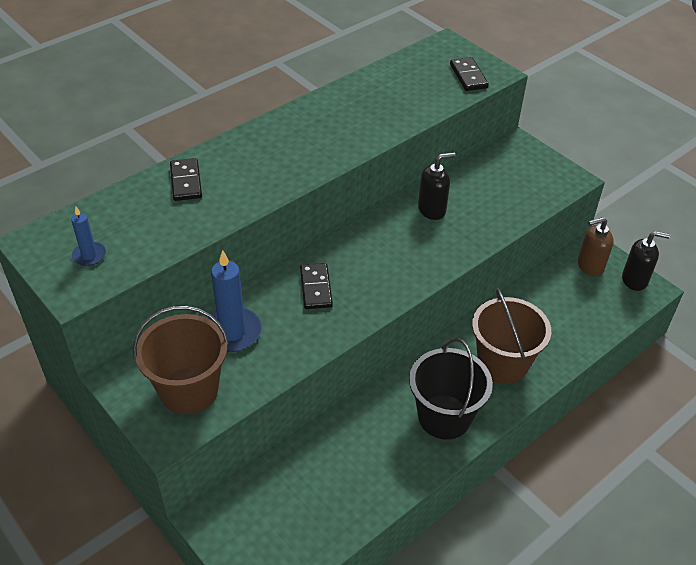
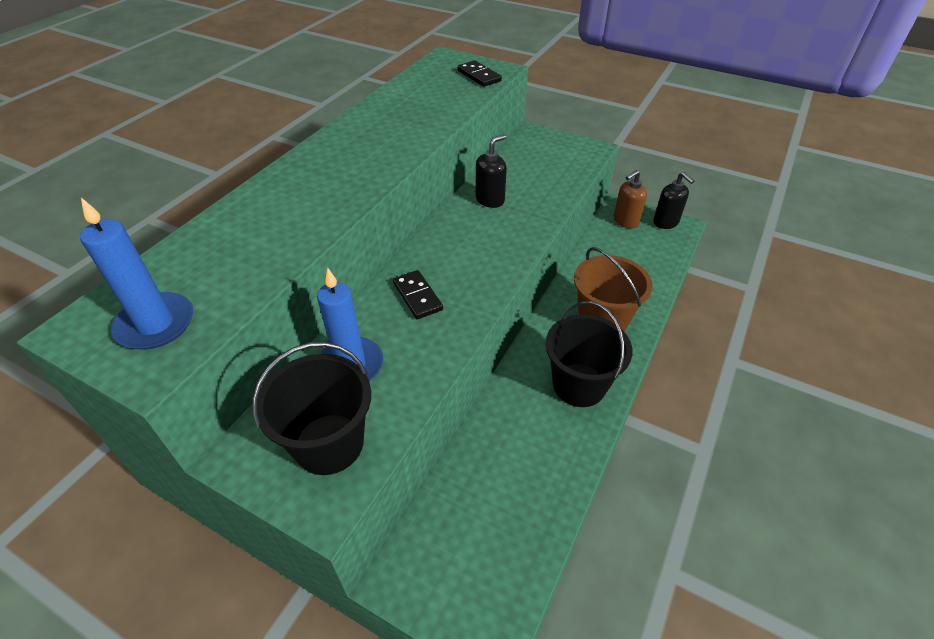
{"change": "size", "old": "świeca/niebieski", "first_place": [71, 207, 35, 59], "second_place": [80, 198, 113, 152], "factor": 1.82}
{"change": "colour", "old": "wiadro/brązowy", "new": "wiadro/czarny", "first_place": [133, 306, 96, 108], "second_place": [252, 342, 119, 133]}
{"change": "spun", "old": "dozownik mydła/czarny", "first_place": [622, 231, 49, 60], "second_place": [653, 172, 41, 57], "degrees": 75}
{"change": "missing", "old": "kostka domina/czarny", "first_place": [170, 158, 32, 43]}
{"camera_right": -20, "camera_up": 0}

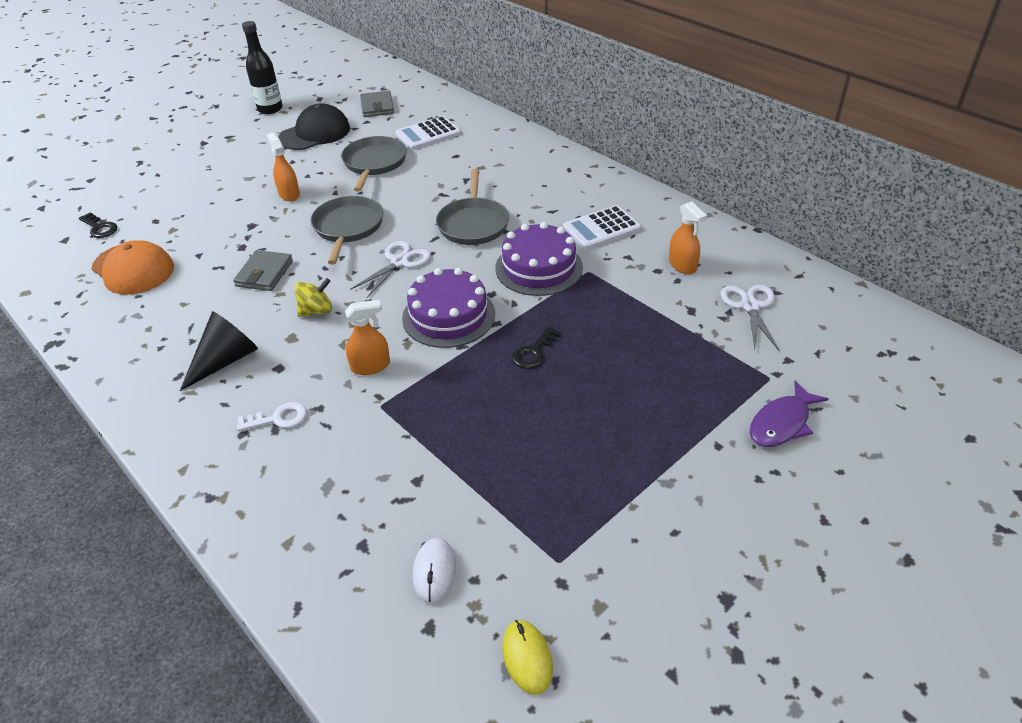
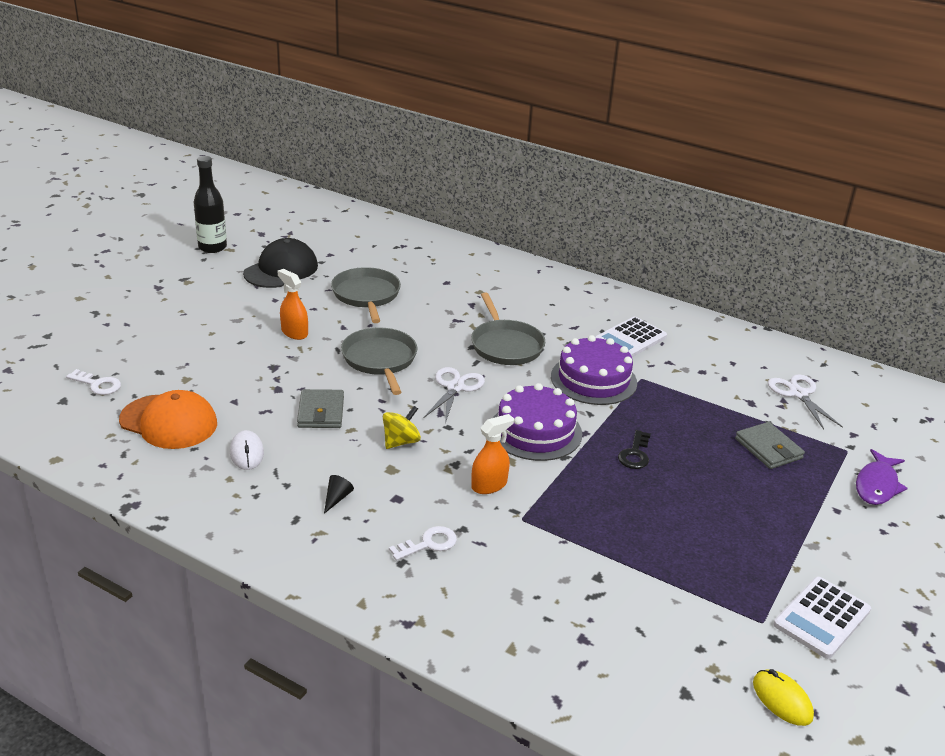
{"change": "colour", "old": "klucz/czarny", "new": "klucz/biały", "first_place": [79, 212, 38, 26], "second_place": [66, 369, 55, 26]}
{"change": "relocated", "old": "myszka/biały", "first_place": [412, 538, 44, 65], "second_place": [230, 430, 34, 40]}
{"change": "size", "old": "stożek/czarny", "first_place": [180, 311, 78, 80], "second_place": [324, 475, 30, 39], "factor": 0.46}
{"change": "relocated", "old": "portfel/szary", "first_place": [360, 91, 34, 26], "second_place": [735, 422, 70, 47]}
{"change": "relocated", "old": "kalkulator/biały", "first_place": [395, 116, 66, 34], "second_place": [774, 577, 97, 82]}
{"change": "missing", "old": "spryskiwacz/pomarańczowy", "first_place": [669, 201, 38, 73]}
{"camera_right": -20, "camera_up": -10}

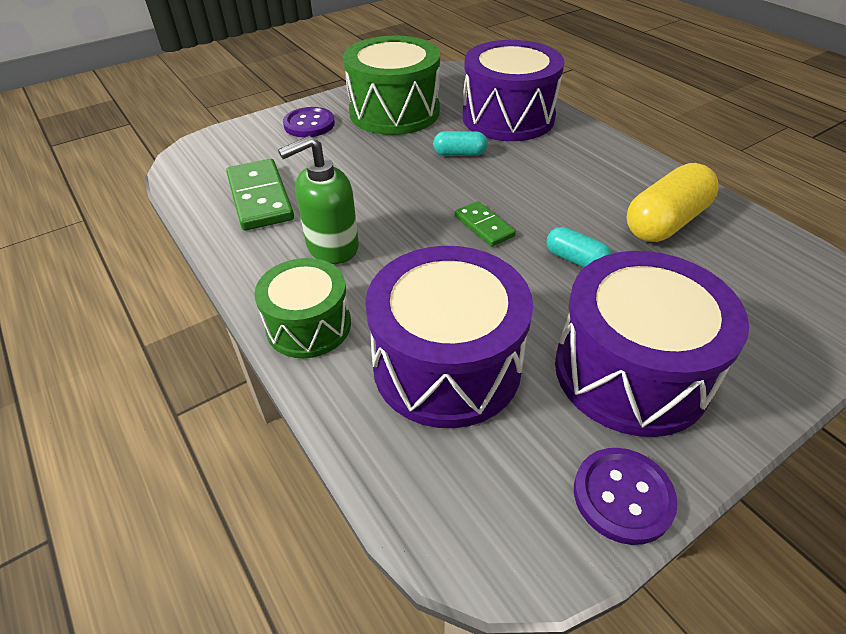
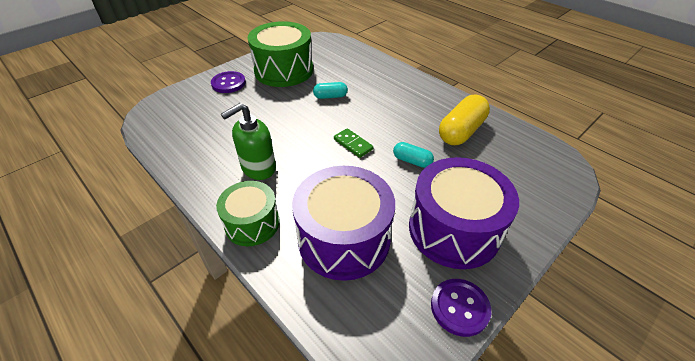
{"change": "missing", "old": "kostka domina/zielony", "first_place": [226, 159, 68, 72]}
{"change": "missing", "old": "bęben/fioletowy", "first_place": [462, 40, 102, 101]}
{"camera_right": -10, "camera_up": 0}

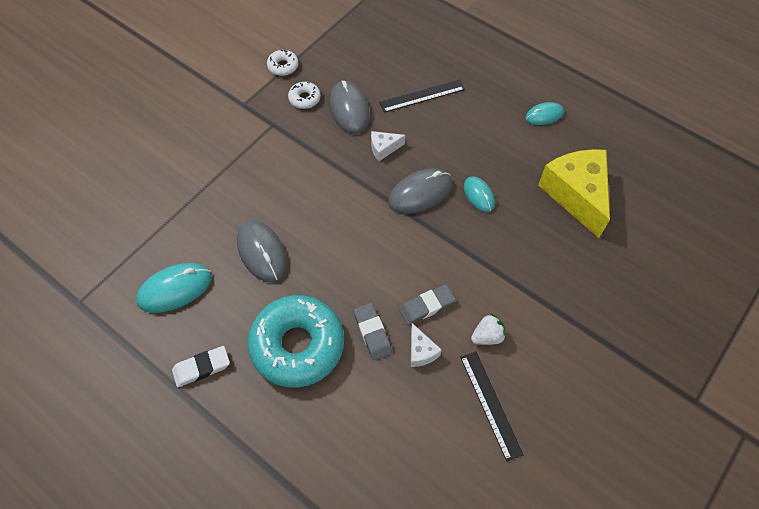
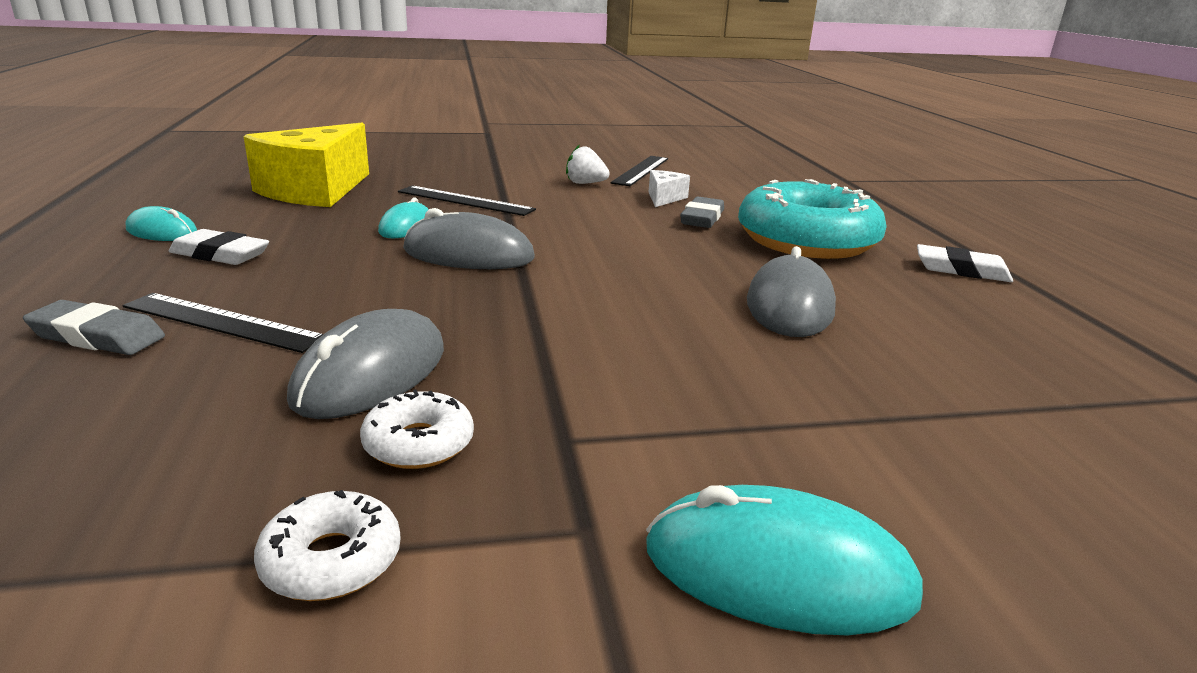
{"change": "relocated", "old": "gumka do mazania/szary", "first_place": [399, 285, 56, 40], "second_place": [23, 300, 142, 55]}
{"change": "appeared", "new": "gumka do mazania/biały", "second_place": [169, 229, 100, 36]}
{"change": "appeared", "new": "linijka/czarny", "second_place": [398, 186, 138, 30]}
{"change": "relocated", "old": "myszka/turkusowy", "first_place": [136, 263, 76, 50], "second_place": [646, 485, 277, 150]}
{"change": "missing", "old": "ser/biały", "first_place": [371, 131, 34, 30]}
{"camera_right": -140, "camera_up": -35}

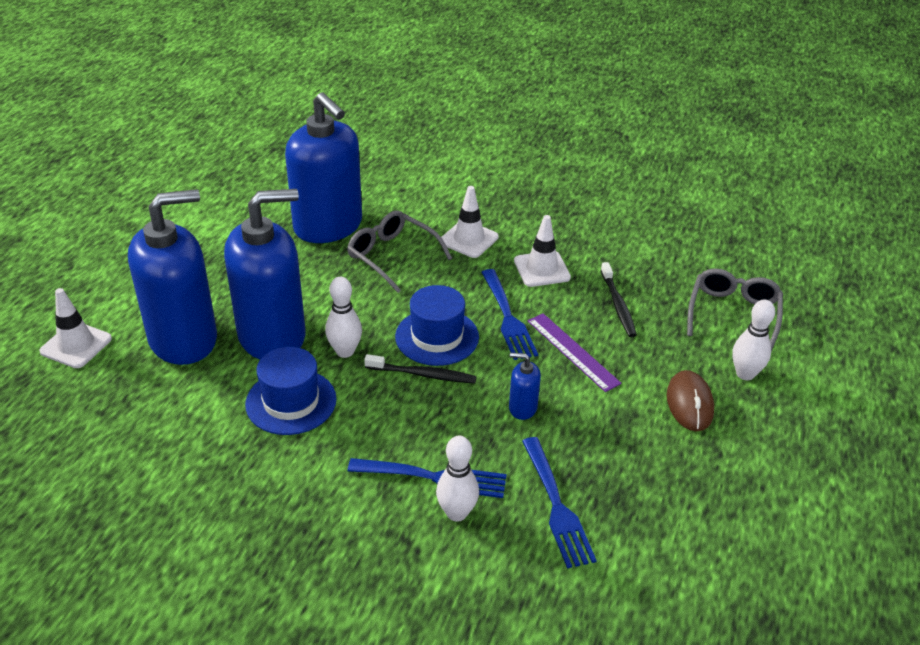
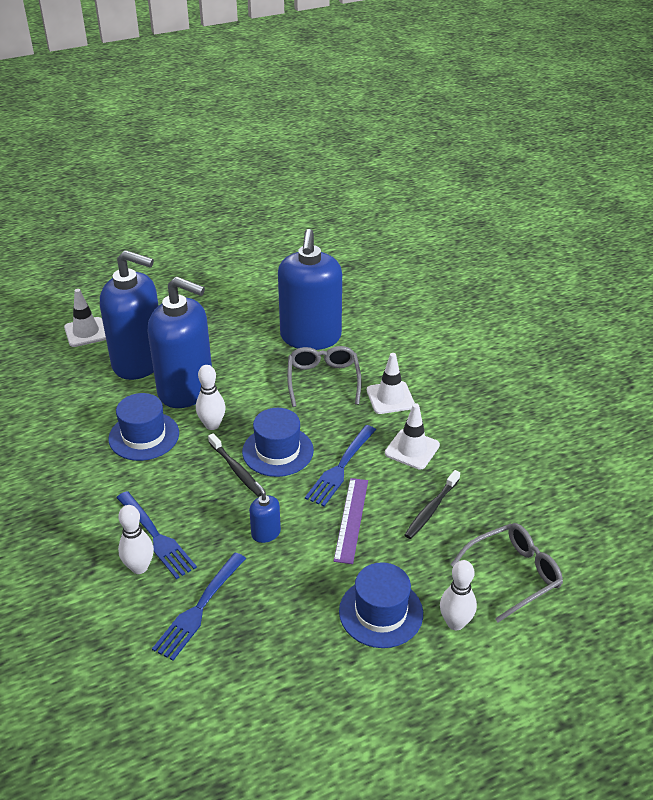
{"change": "exchanged", "old": "myszka/brązowy", "new": "kapelusz/niebieski", "first_place": [667, 370, 47, 61], "second_place": [339, 562, 84, 86]}
{"camera_right": 45, "camera_up": 0}

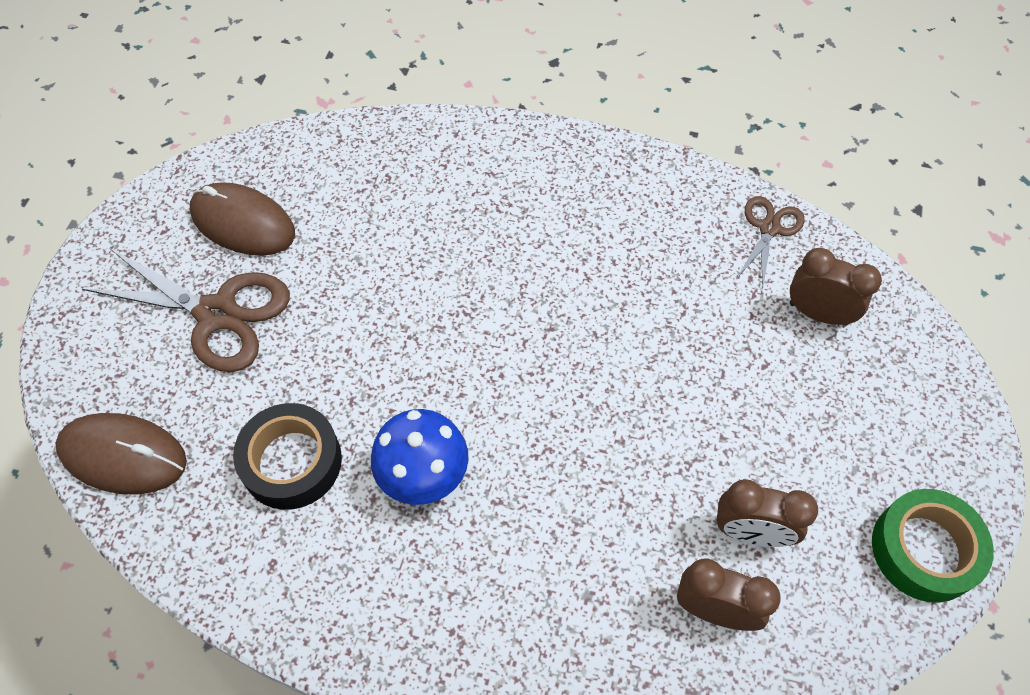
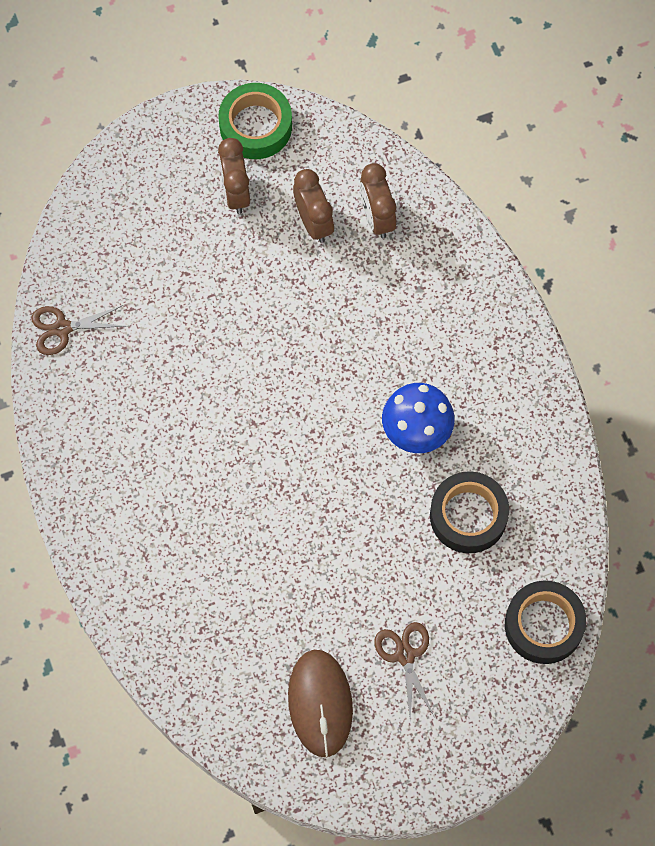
{"change": "relocated", "old": "budzik/brązowy", "first_place": [790, 248, 92, 78], "second_place": [218, 138, 32, 76]}
{"change": "size", "old": "nożyczki/brązowy", "first_place": [82, 249, 208, 123], "second_place": [374, 622, 60, 98], "factor": 0.55}
{"change": "exchanged", "old": "myszka/brązowy", "new": "taśma klejąca/czarny", "first_place": [55, 413, 132, 82], "second_place": [505, 581, 81, 83]}
{"camera_right": -125, "camera_up": 10}

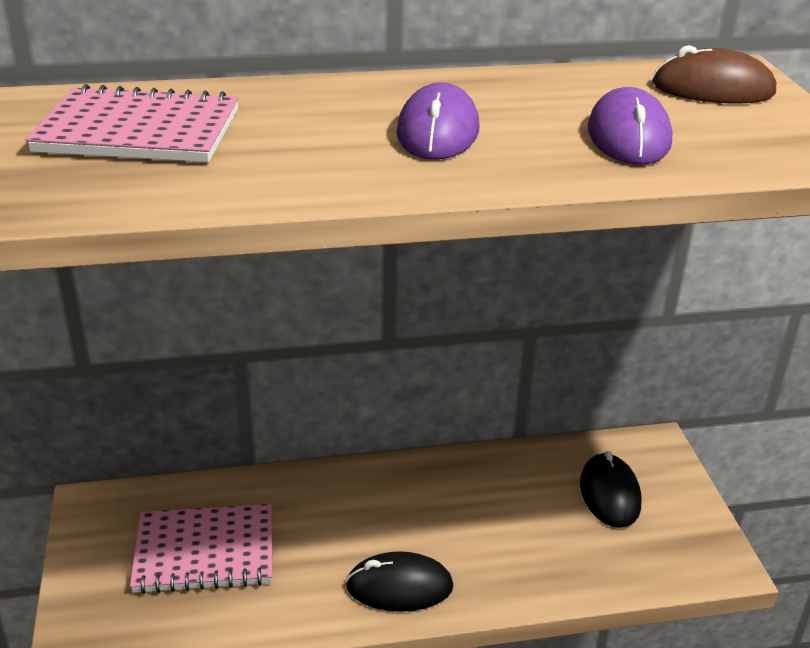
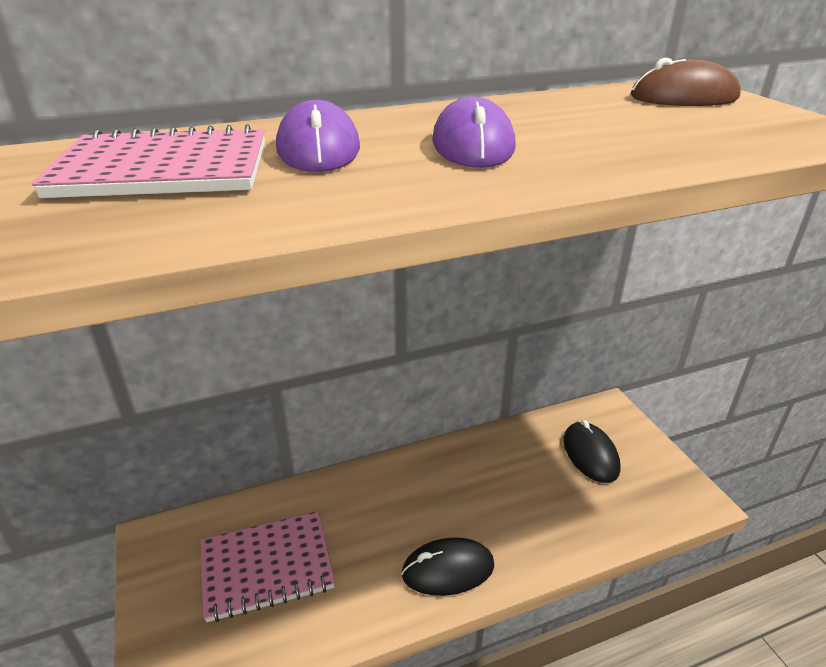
{"change": "relocated", "old": "myszka/fioletowy", "first_place": [588, 87, 85, 78], "second_place": [276, 100, 84, 72]}
{"camera_right": -10, "camera_up": 0}

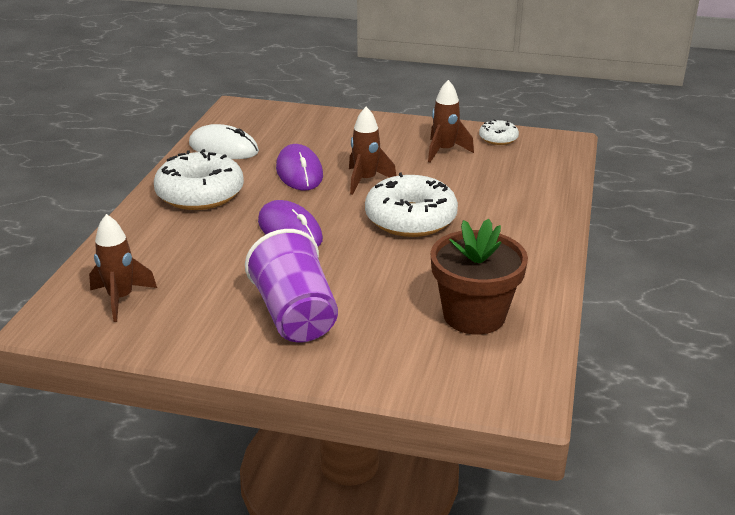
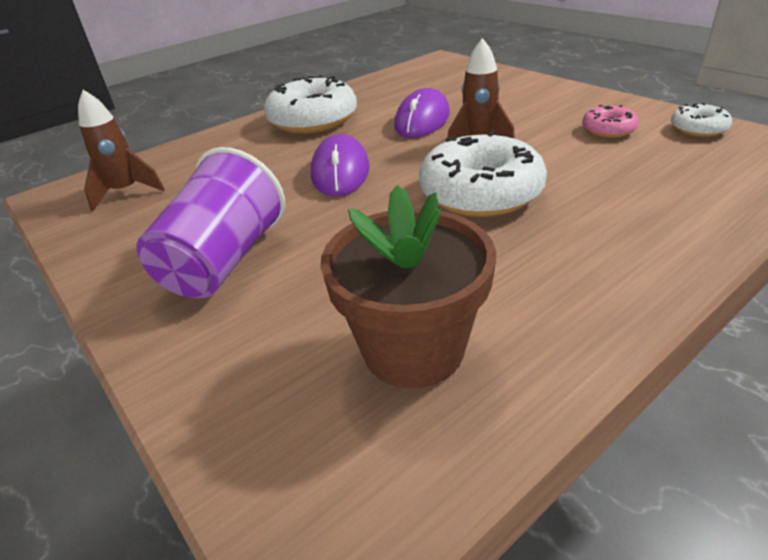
{"change": "exchanged", "old": "rakieta/brązowy", "new": "donut/różowy", "first_place": [428, 80, 46, 83], "second_place": [582, 105, 57, 33]}
{"change": "missing", "old": "myszka/biały", "first_place": [189, 124, 70, 35]}
{"camera_right": 40, "camera_up": 5}

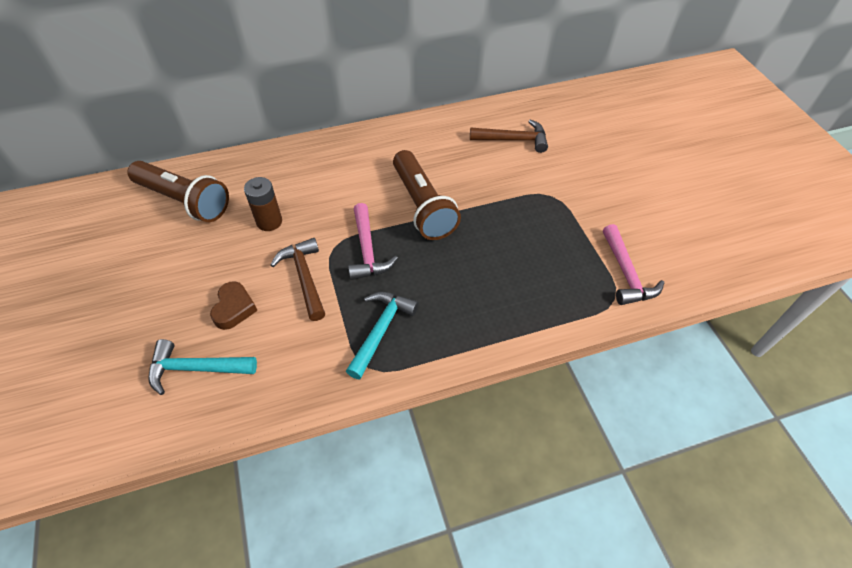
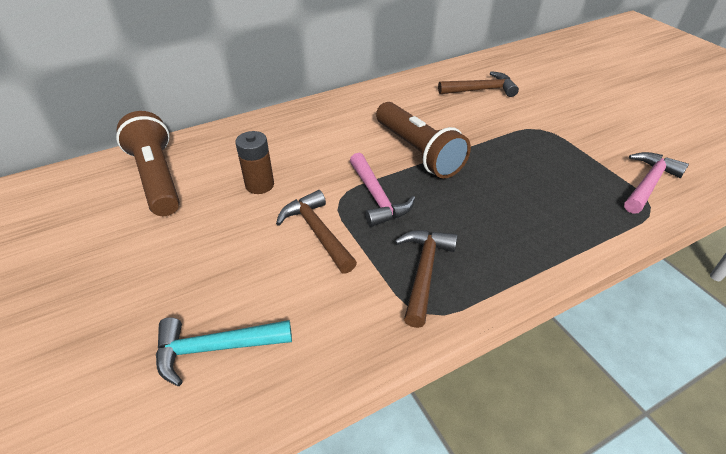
{"change": "spun", "old": "latarka/brązowy", "first_place": [127, 161, 102, 61], "second_place": [116, 111, 64, 105], "degrees": -135}
{"change": "colour", "old": "młotek/turkusowy", "new": "młotek/brązowy", "first_place": [346, 292, 73, 87], "second_place": [395, 230, 63, 98]}
{"change": "spun", "old": "młotek/różowy", "first_place": [603, 224, 61, 81], "second_place": [624, 152, 65, 62], "degrees": -120}
{"change": "missing", "old": "serce/brązowy", "first_place": [210, 281, 48, 49]}
{"camera_right": -10, "camera_up": -10}

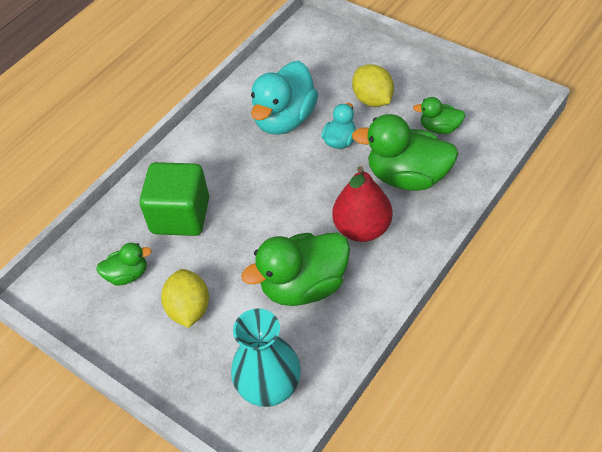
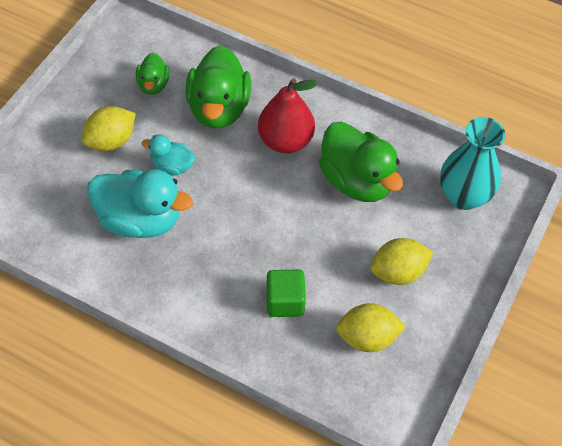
{"change": "size", "old": "sześcian/zielony", "first_place": [140, 162, 69, 74], "second_place": [266, 270, 40, 47], "factor": 0.62}
{"change": "exchanged", "old": "kaczka/zielony", "new": "cytryna/żółty", "first_place": [96, 243, 56, 42], "second_place": [336, 303, 70, 49]}
{"camera_right": -105, "camera_up": 5}

